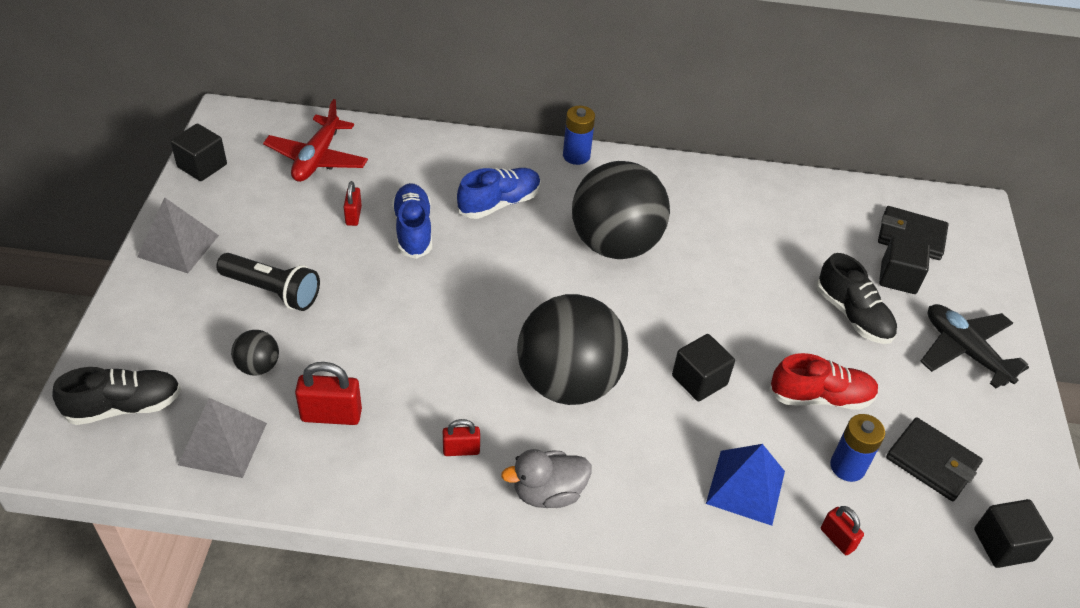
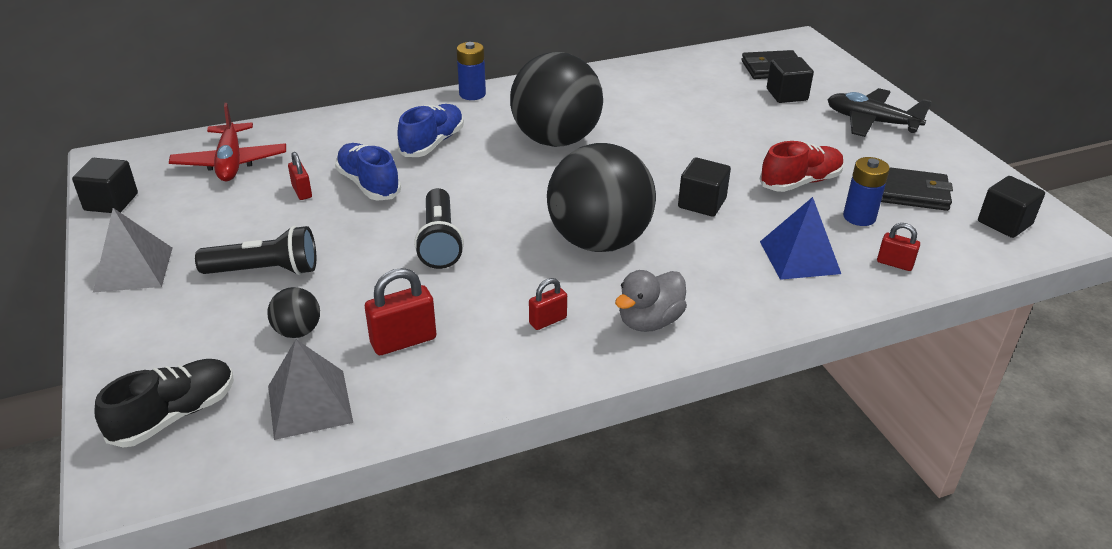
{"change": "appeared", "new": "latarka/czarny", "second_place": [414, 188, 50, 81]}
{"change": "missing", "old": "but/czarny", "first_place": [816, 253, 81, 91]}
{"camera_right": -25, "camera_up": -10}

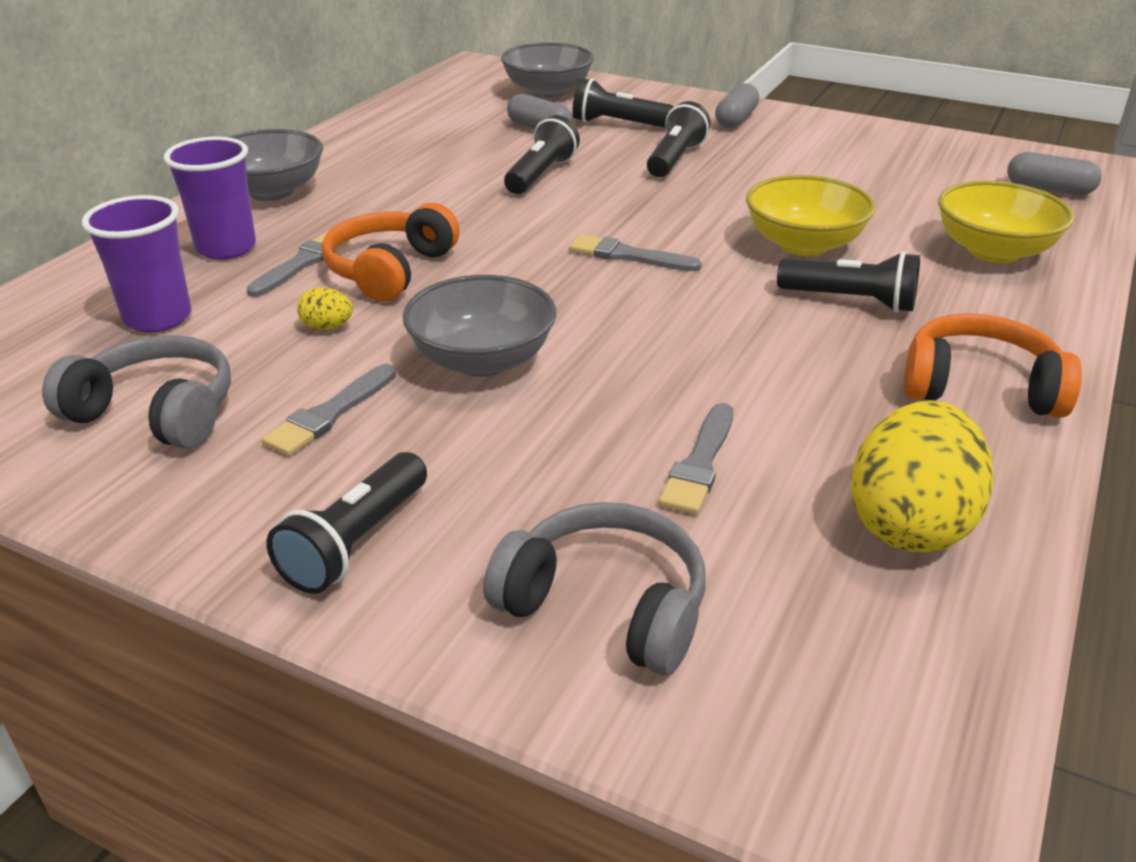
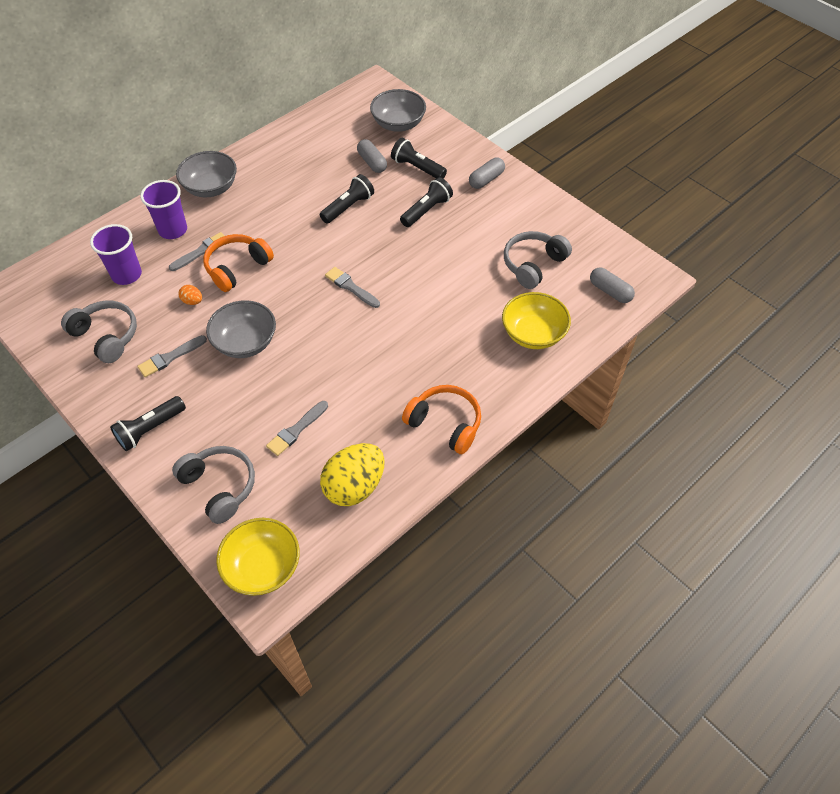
{"change": "colour", "old": "jajko/żółty", "new": "jajko/pomarańczowy", "first_place": [297, 287, 56, 43], "second_place": [179, 285, 23, 20]}
{"change": "relocated", "old": "miska/żółty", "first_place": [746, 175, 130, 81], "second_place": [216, 518, 84, 78]}
{"change": "appeared", "new": "słuchawki/szary", "second_place": [504, 231, 68, 58]}
{"change": "missing", "old": "latarka/czarny", "first_place": [777, 251, 143, 62]}
{"camera_right": 20, "camera_up": 20}

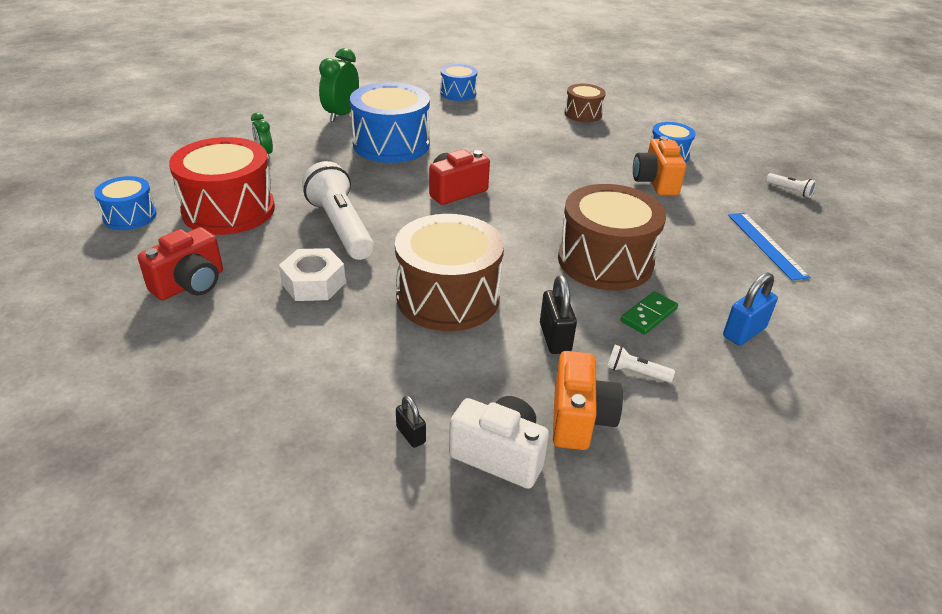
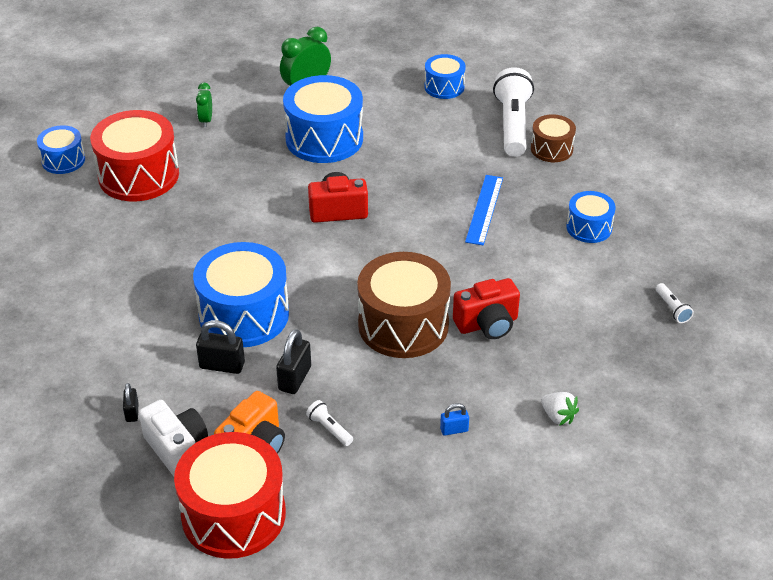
{"change": "appeared", "new": "bęben/czerwony", "second_place": [174, 432, 112, 127]}
{"change": "colour", "old": "bęben/brązowy", "new": "bęben/niebieski", "first_place": [395, 214, 109, 117], "second_place": [193, 242, 96, 105]}
{"change": "appeared", "new": "kłódka/czarny", "second_place": [196, 320, 49, 54]}
{"change": "size", "old": "kłódka/niebieski", "first_place": [723, 272, 55, 74], "second_place": [440, 403, 29, 32], "factor": 0.59}
{"change": "relocated", "old": "aparat fotograficzny/czerwony", "first_place": [138, 227, 85, 73], "second_place": [453, 278, 67, 61]}
{"change": "relocated", "old": "linijka/niebieski", "first_place": [728, 213, 82, 68], "second_place": [465, 175, 38, 70]}
{"change": "relocated", "old": "latarka/biały", "first_place": [302, 161, 72, 99], "second_place": [493, 67, 41, 90]}
{"change": "appeared", "new": "truskawka/biały", "second_place": [541, 392, 38, 34]}
{"change": "missing", "old": "nakrętka/biały", "first_place": [279, 248, 67, 53]}
{"change": "missing", "old": "kostka domina/zielony", "first_place": [621, 291, 57, 44]}
{"change": "missing", "old": "aparat fotograficzny/pomarańczowy", "first_place": [633, 136, 53, 60]}
{"camera_right": 30, "camera_up": 5}

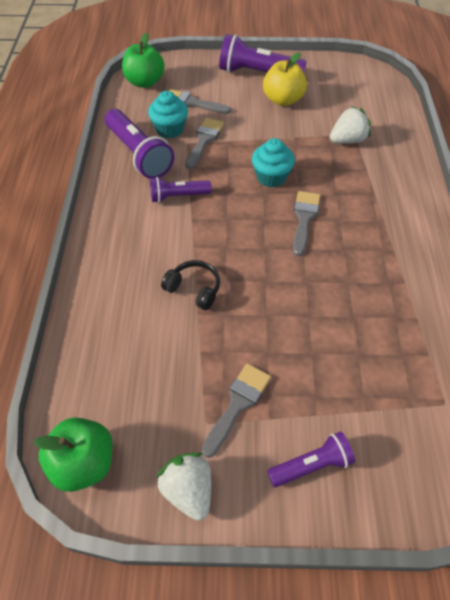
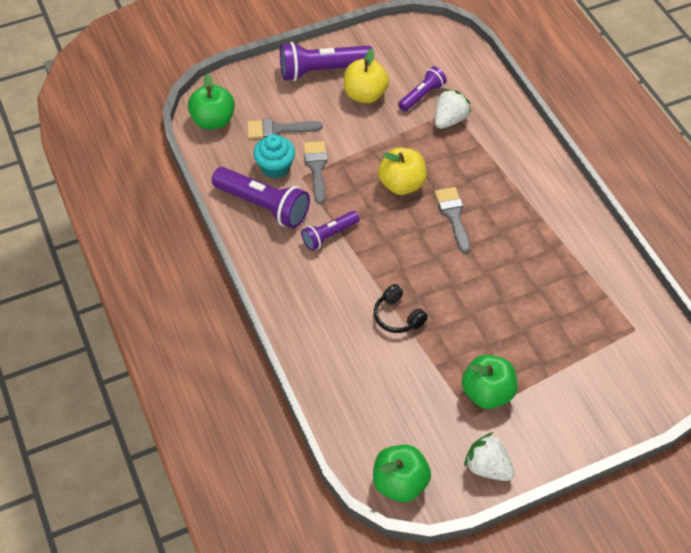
{"change": "spun", "old": "słuchawki/czarny", "first_place": [161, 260, 59, 50], "second_place": [374, 284, 54, 49], "degrees": -135}
{"change": "exchanged", "old": "muffinka/turkusowy", "new": "jabłko/żółty", "first_place": [252, 138, 43, 49], "second_place": [378, 147, 49, 48]}
{"change": "relocated", "old": "latarka/fioletowy", "first_place": [267, 432, 88, 55], "second_place": [398, 66, 49, 46]}
{"change": "exchanged", "old": "pędzel/szary", "new": "jabłko/zielony", "first_place": [201, 363, 70, 95], "second_place": [462, 355, 55, 54]}
{"camera_right": -25, "camera_up": 0}

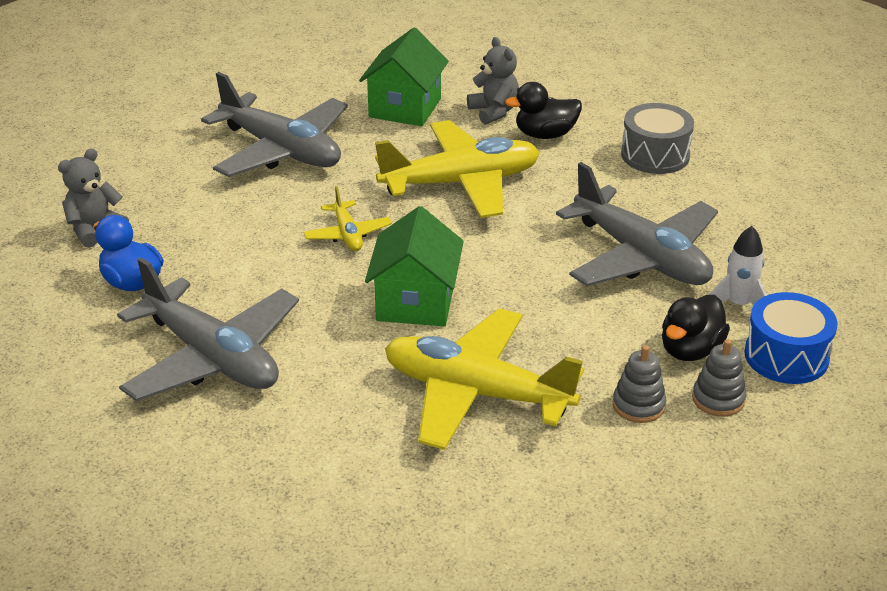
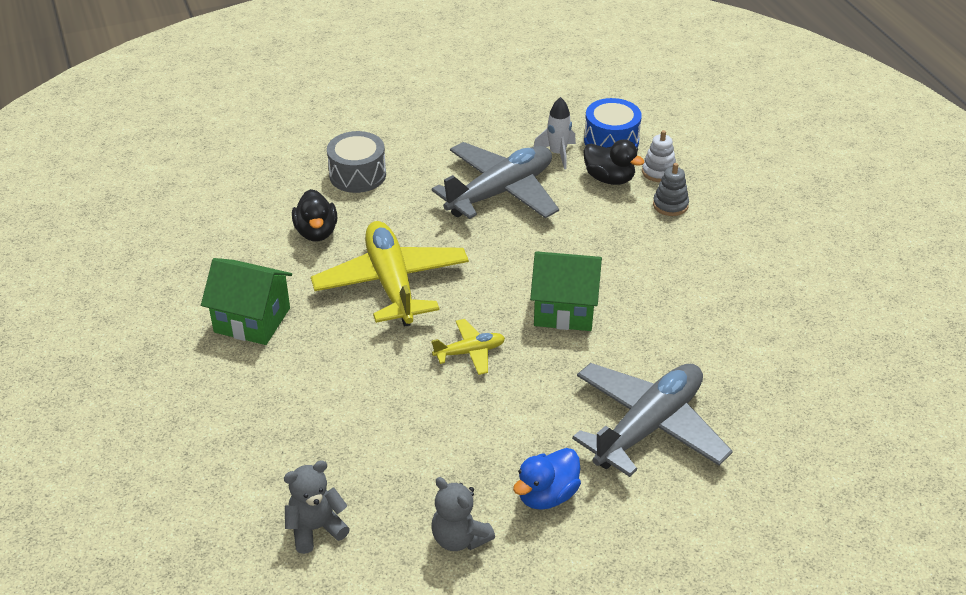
{"change": "relocated", "old": "miś/szary", "first_place": [467, 37, 52, 88], "second_place": [284, 460, 66, 94]}
{"change": "colour", "old": "zabawka nakładanka/szary", "new": "zabawka nakładanka/biały", "first_place": [692, 339, 54, 78], "second_place": [642, 130, 34, 52]}
{"change": "missing", "old": "samolot/szary", "first_place": [201, 72, 147, 105]}
{"change": "missing", "old": "samolot/żółty", "first_place": [385, 308, 199, 142]}
{"camera_right": -90, "camera_up": 5}

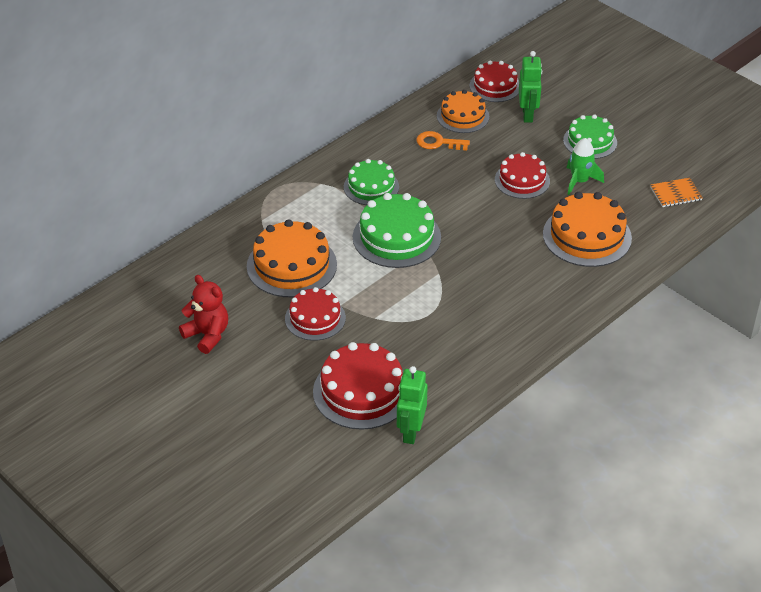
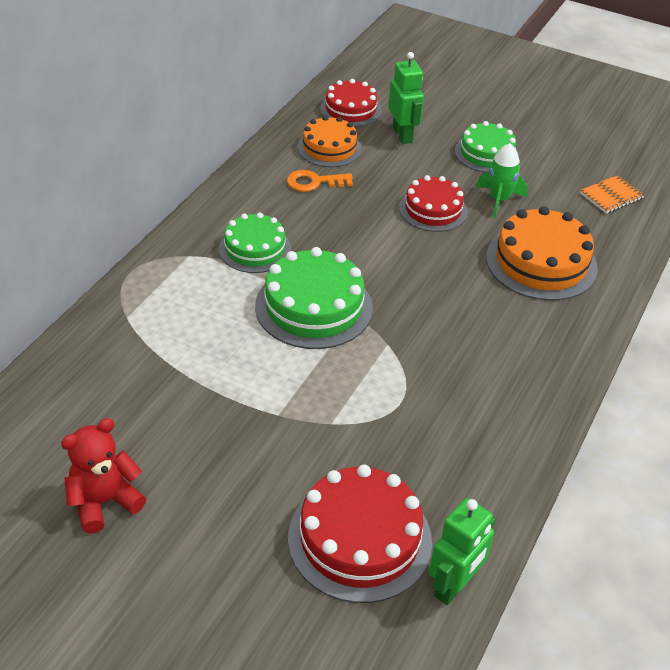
{"change": "spun", "old": "miś/czerwony", "first_place": [179, 275, 49, 79], "second_place": [61, 418, 85, 116], "degrees": -60}
{"change": "spun", "old": "robot/zielony", "first_place": [397, 366, 31, 78], "second_place": [429, 498, 67, 107], "degrees": -135}
{"change": "missing", "old": "tort/pomarańczowy", "first_place": [247, 219, 90, 78]}
{"change": "missing", "old": "tort/czerwony", "first_place": [285, 287, 61, 54]}
{"camera_right": -20, "camera_up": 0}

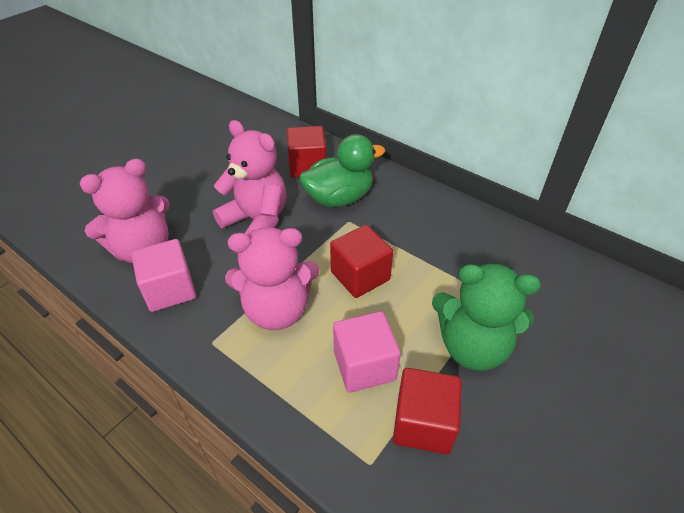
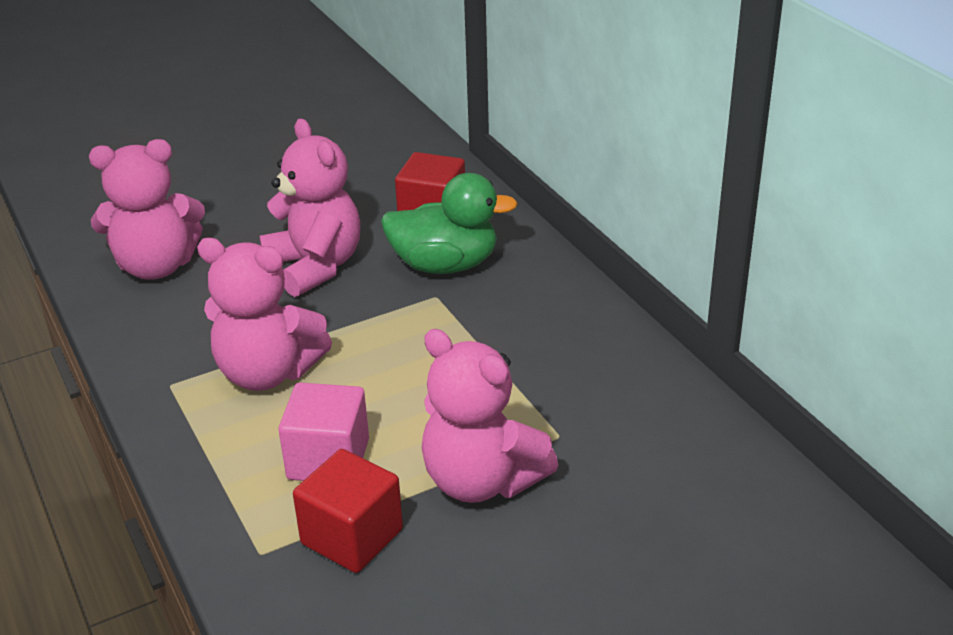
{"change": "colour", "old": "miś/zielony", "new": "miś/różowy", "first_place": [432, 263, 109, 108], "second_place": [422, 329, 136, 174]}
{"change": "missing", "old": "sześcian/różowy", "first_place": [131, 239, 65, 73]}
{"change": "missing", "old": "sześcian/czerwony", "first_place": [330, 225, 63, 73]}
{"camera_right": 25, "camera_up": -10}

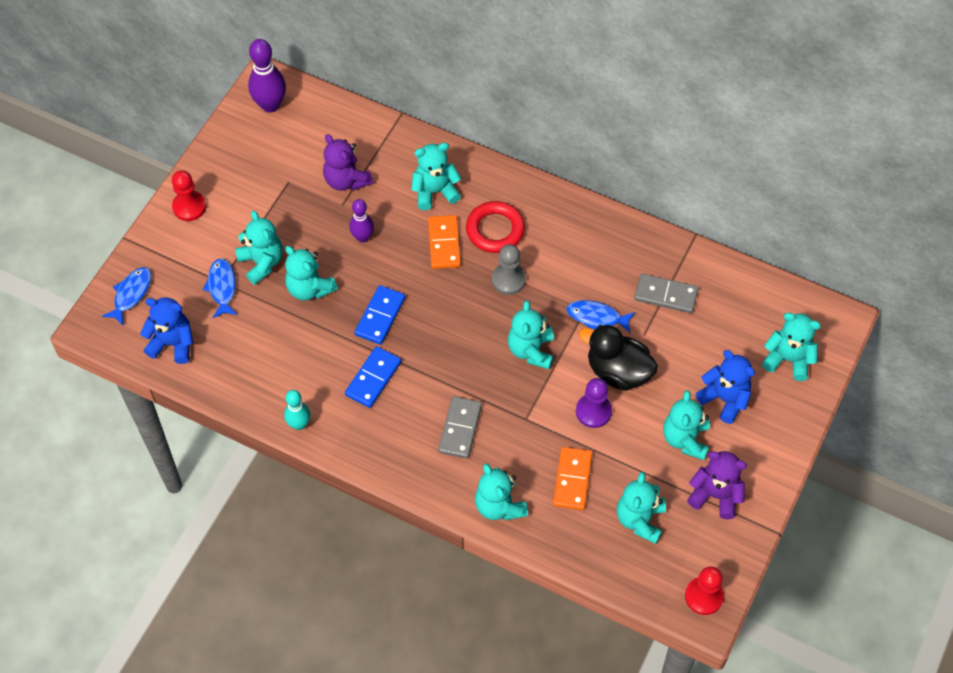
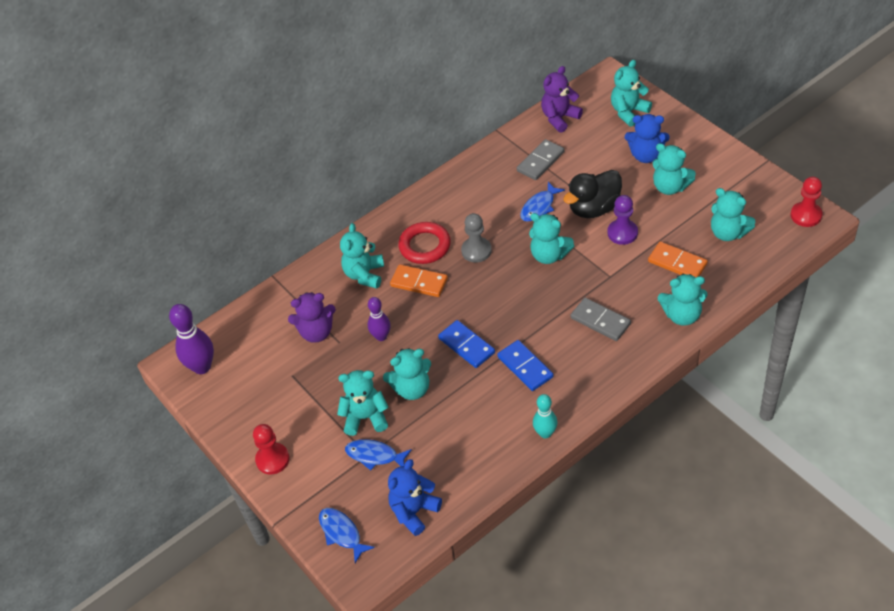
{"change": "relocated", "old": "miś/fioletowy", "first_place": [687, 451, 60, 68], "second_place": [541, 66, 42, 67]}
{"change": "spun", "old": "miś/niebieski", "first_place": [696, 350, 59, 74], "second_place": [625, 114, 45, 49], "degrees": -150}
{"camera_right": -60, "camera_up": -10}

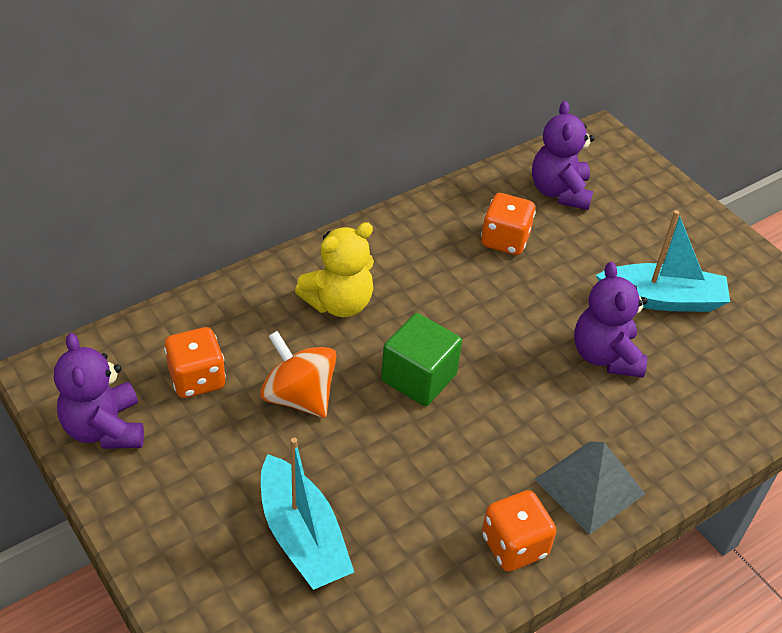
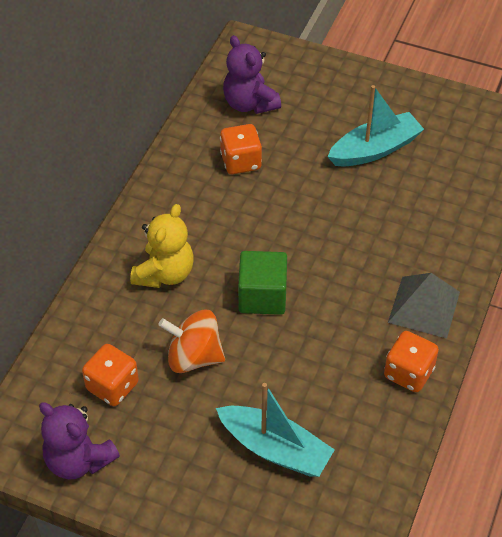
{"change": "missing", "old": "miś/fioletowy", "first_place": [574, 262, 74, 116]}
{"camera_right": -30, "camera_up": 5}

